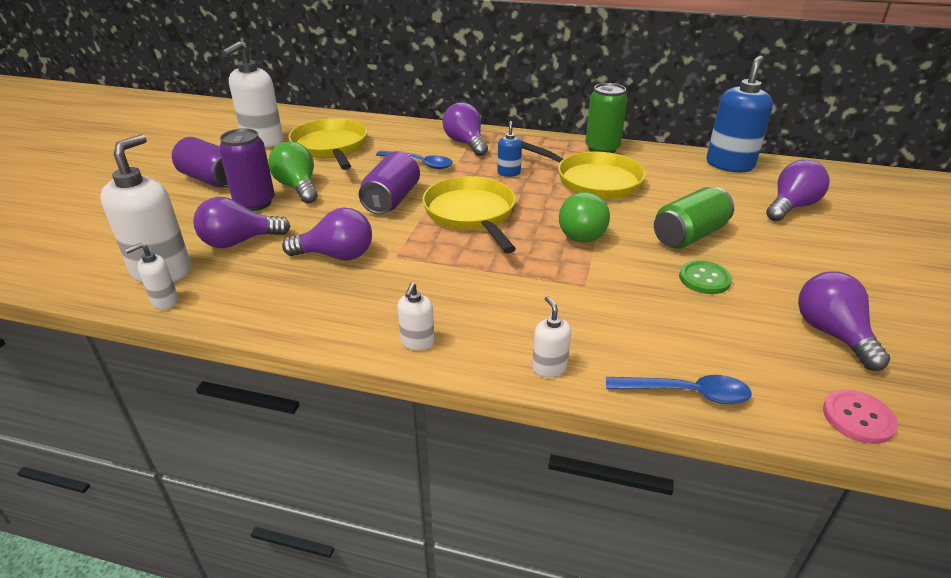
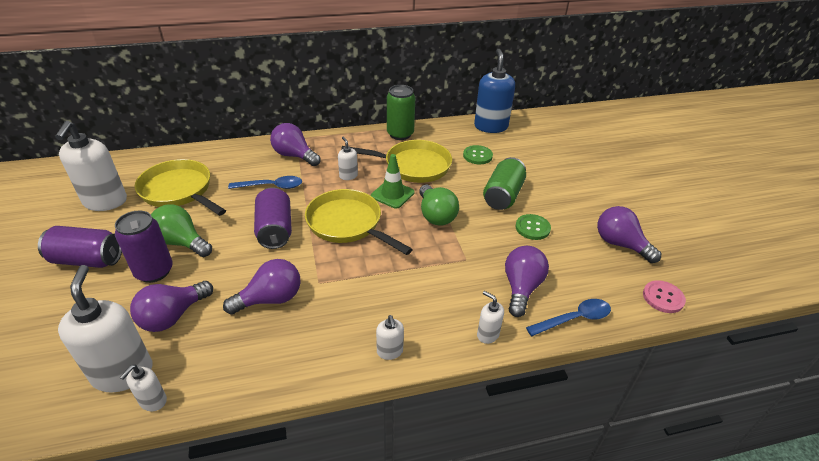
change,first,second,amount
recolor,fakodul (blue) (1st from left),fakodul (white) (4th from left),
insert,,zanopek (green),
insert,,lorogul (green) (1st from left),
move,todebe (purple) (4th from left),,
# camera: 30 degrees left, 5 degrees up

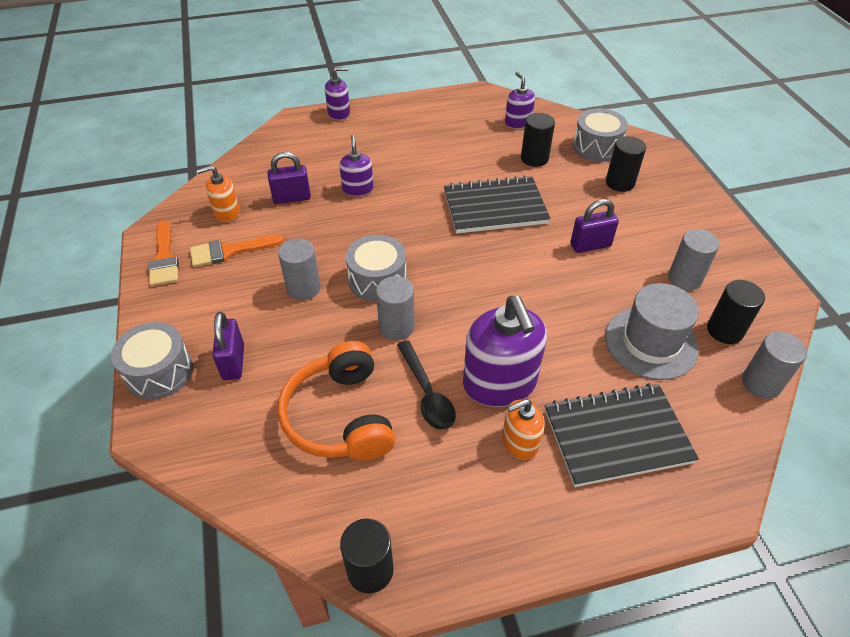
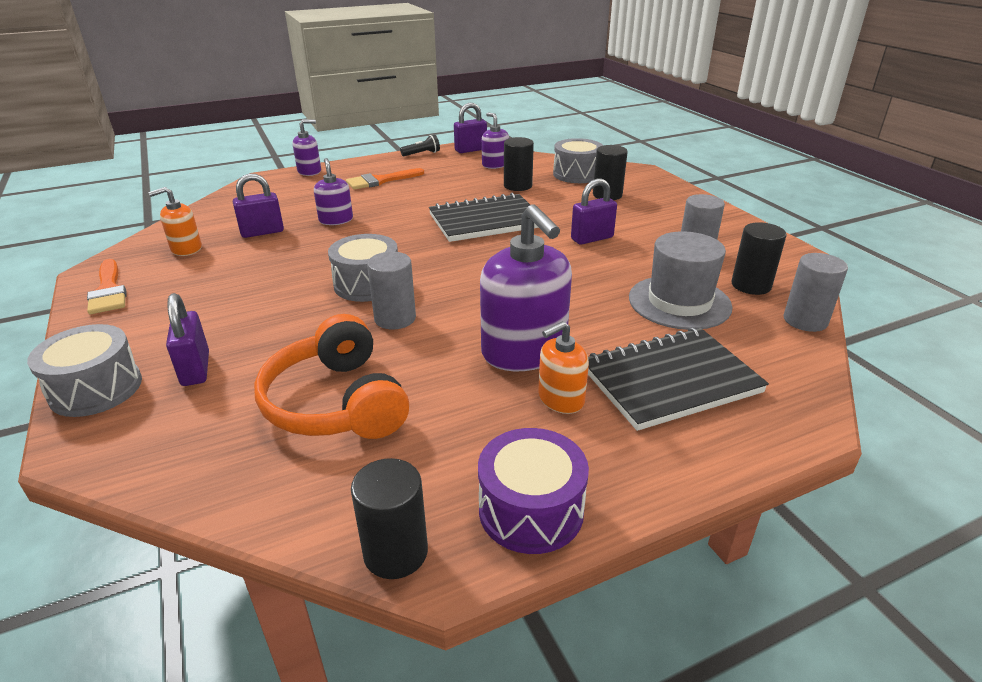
change,first,second,amount
move,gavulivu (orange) (2nd from left),,
insert,,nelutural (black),
insert,,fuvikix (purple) (3rd from left),
insert,,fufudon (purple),
delete,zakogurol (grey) (1st from left),,
delete,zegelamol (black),,
# camera: 10 degrees left, 15 degrees down

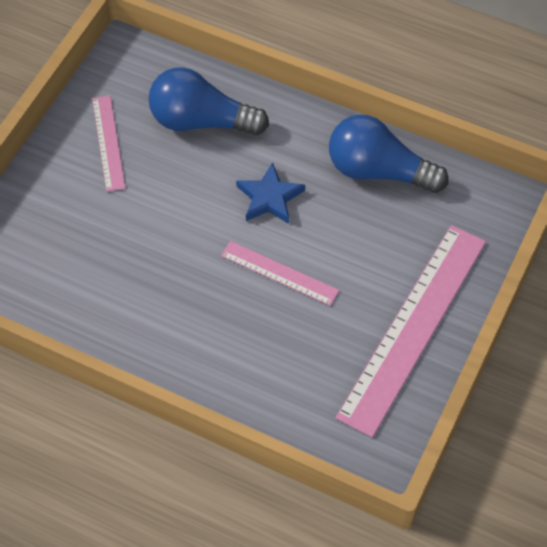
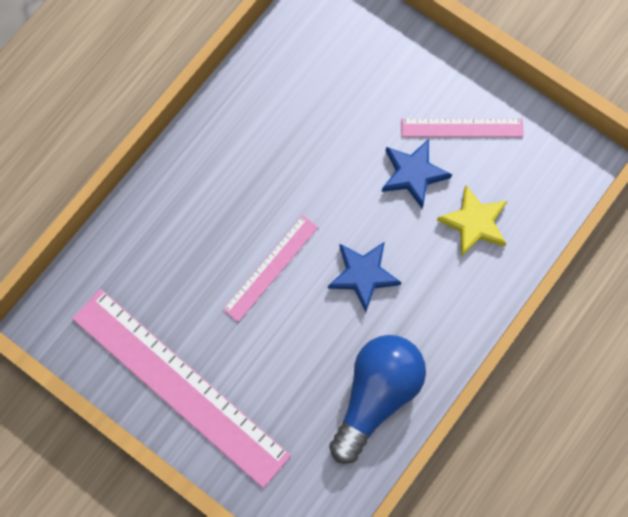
change,first,second,amount
insert,,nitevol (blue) (2nd from left),
replace,todebe (blue) (1st from left),nitevol (yellow),
# camera: 100 degrees right, 15 degrees up

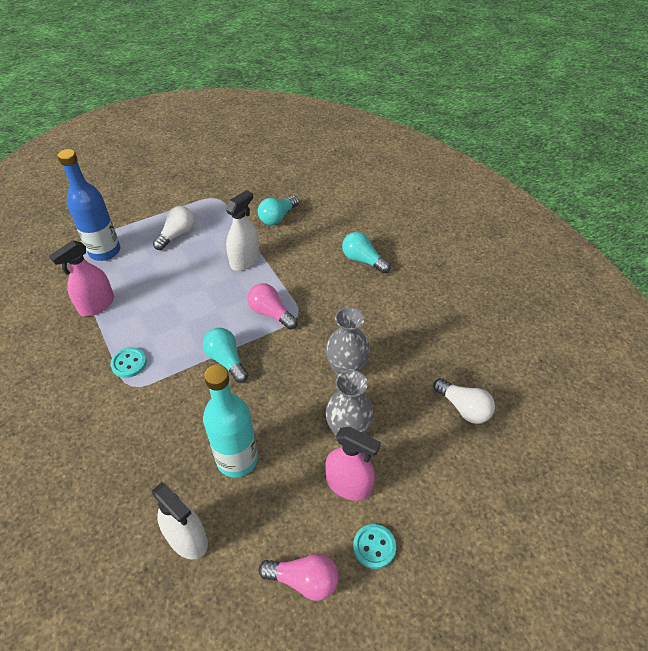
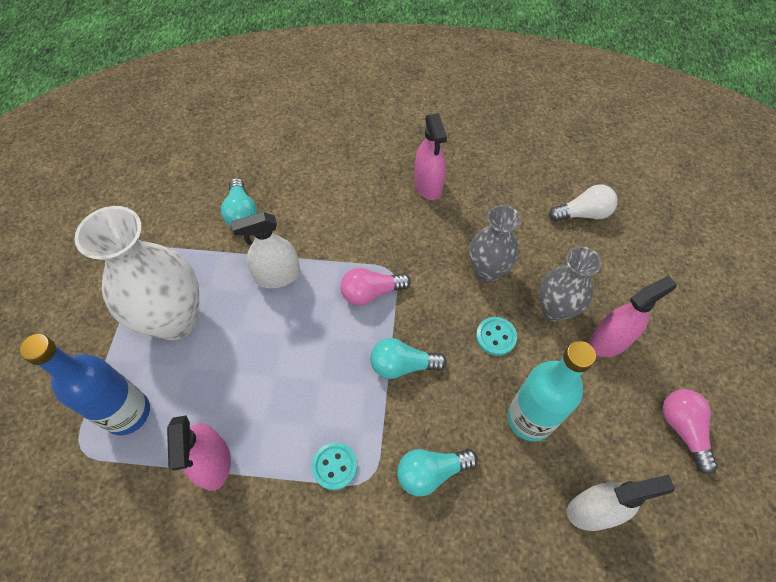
change,first,second,amount
replace,todebe (white) (1st from left),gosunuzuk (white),
rotate,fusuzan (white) (2nd from left in the first image),fusuzan (white) (1st from left),90 degrees counterclockwise
move,todebe (turquoise) (3rd from left),,
insert,,fusuzan (pink) (2nd from left),
move,lorogul (turquoise) (2nd from left),,
rotate,todebe (pink) (2nd from left),,60 degrees counterclockwise
# camera: 55 degrees left, 10 degrees up

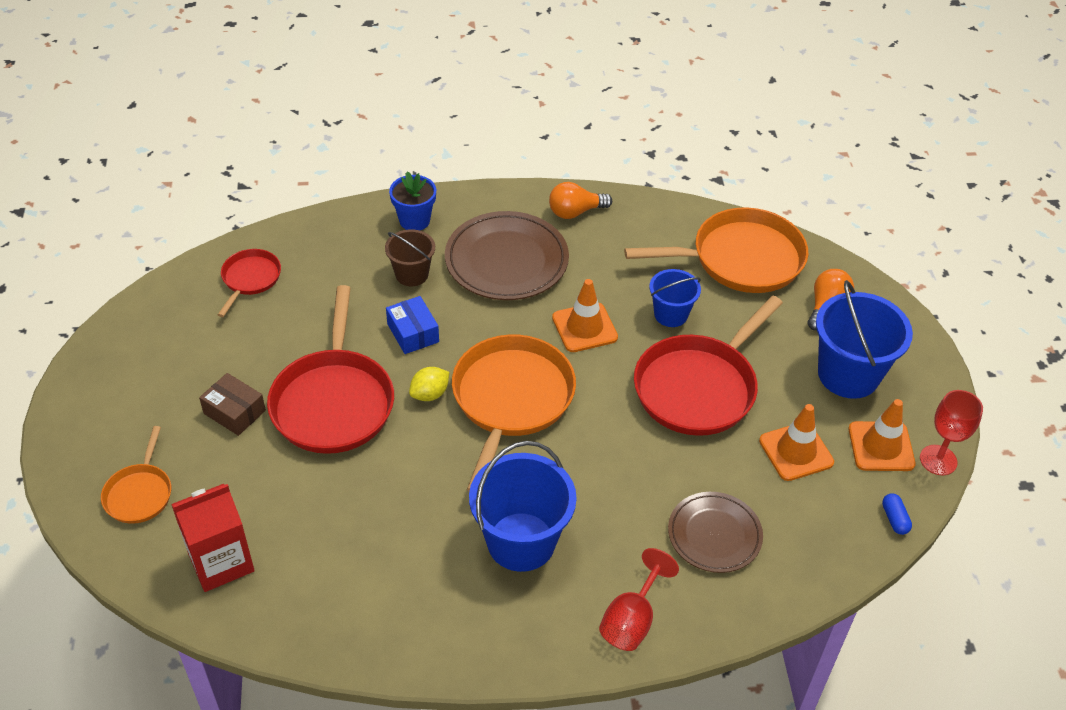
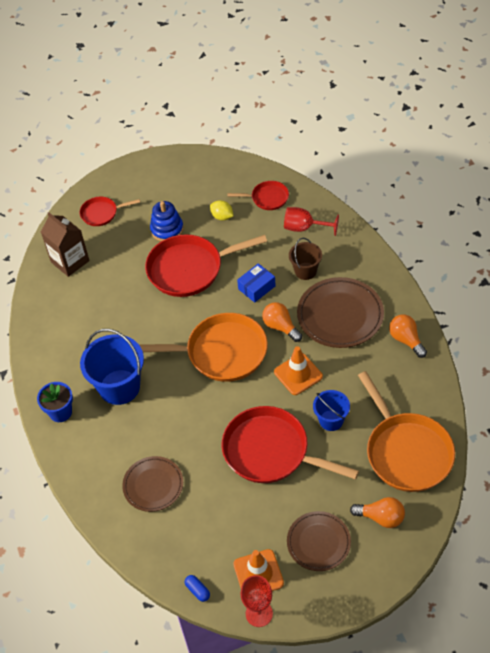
change,first,second,amount
move,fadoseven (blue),,
recolor,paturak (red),paturak (brown),
recolor,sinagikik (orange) (1st from left),sinagikik (red) (1st from left),
replace,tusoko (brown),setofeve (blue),
rotate,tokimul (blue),,75 degrees clockwise
move,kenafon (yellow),,
insert,,todebe (orange) (1st from left),
move,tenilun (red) (1st from left in the first image),tenilun (red) (2nd from left),
replace,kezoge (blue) (3rd from left),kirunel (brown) (2nd from left),
delete,zanopek (orange) (2nd from left),,
# camera: 80 degrees right, 5 degrees up

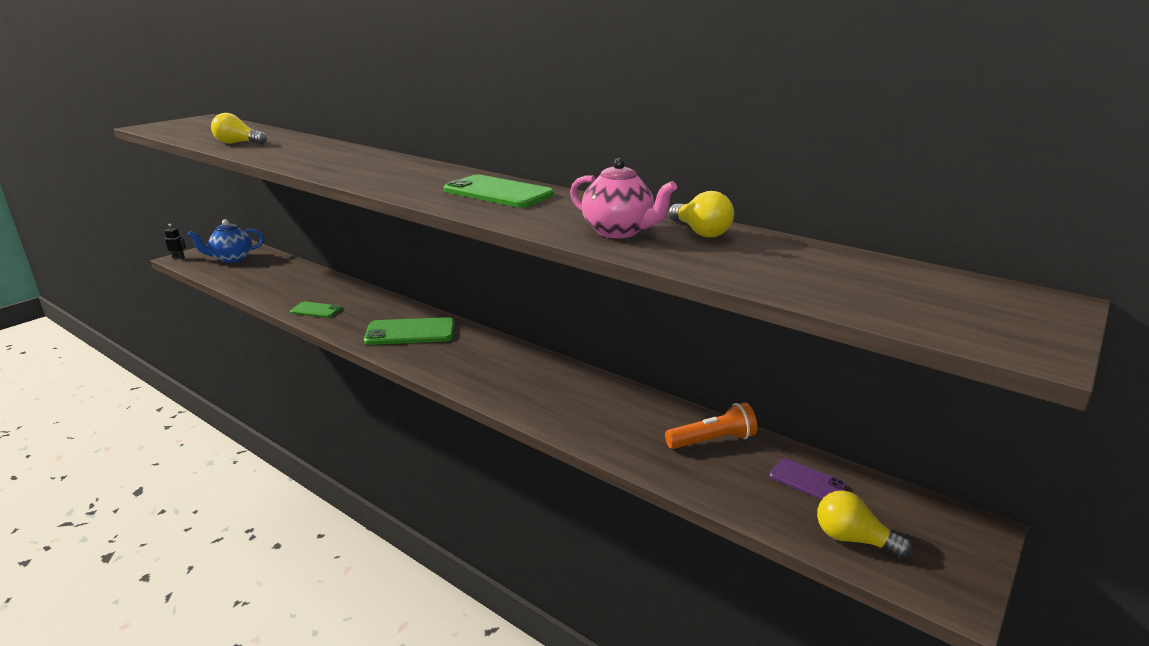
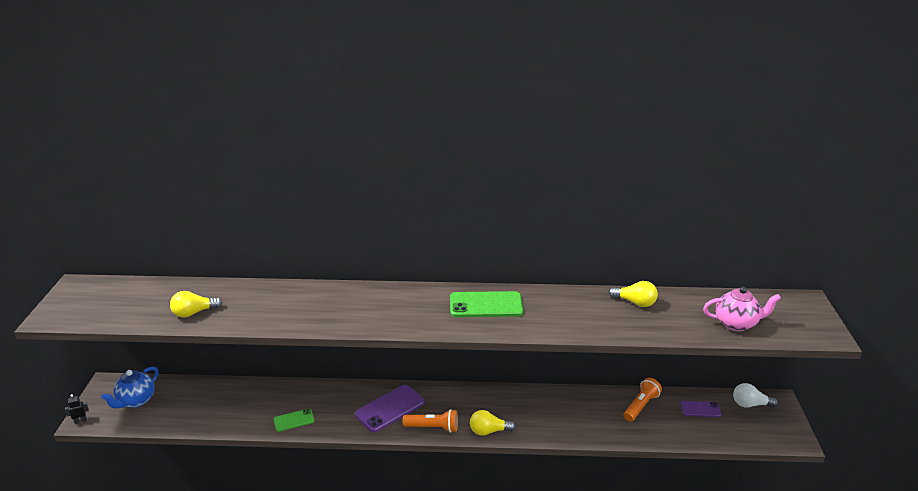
change,first,second,amount
recolor,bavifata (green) (2nd from left),bavifata (purple) (1st from left),
insert,,nelutural (orange) (1st from left),
move,todebe (yellow) (3rd from left in the first image),todebe (yellow) (2nd from left),
move,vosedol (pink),,
insert,,todebe (white),
# camera: 35 degrees left, 5 degrees up

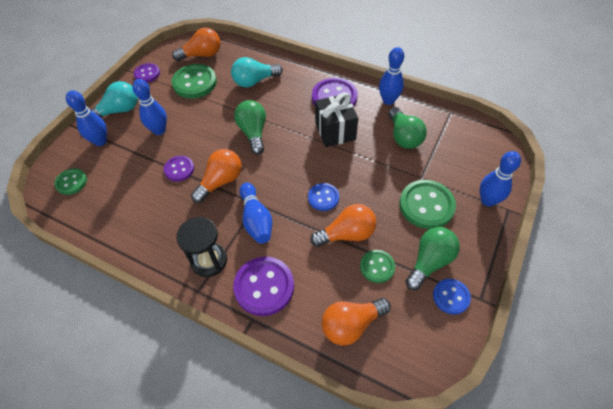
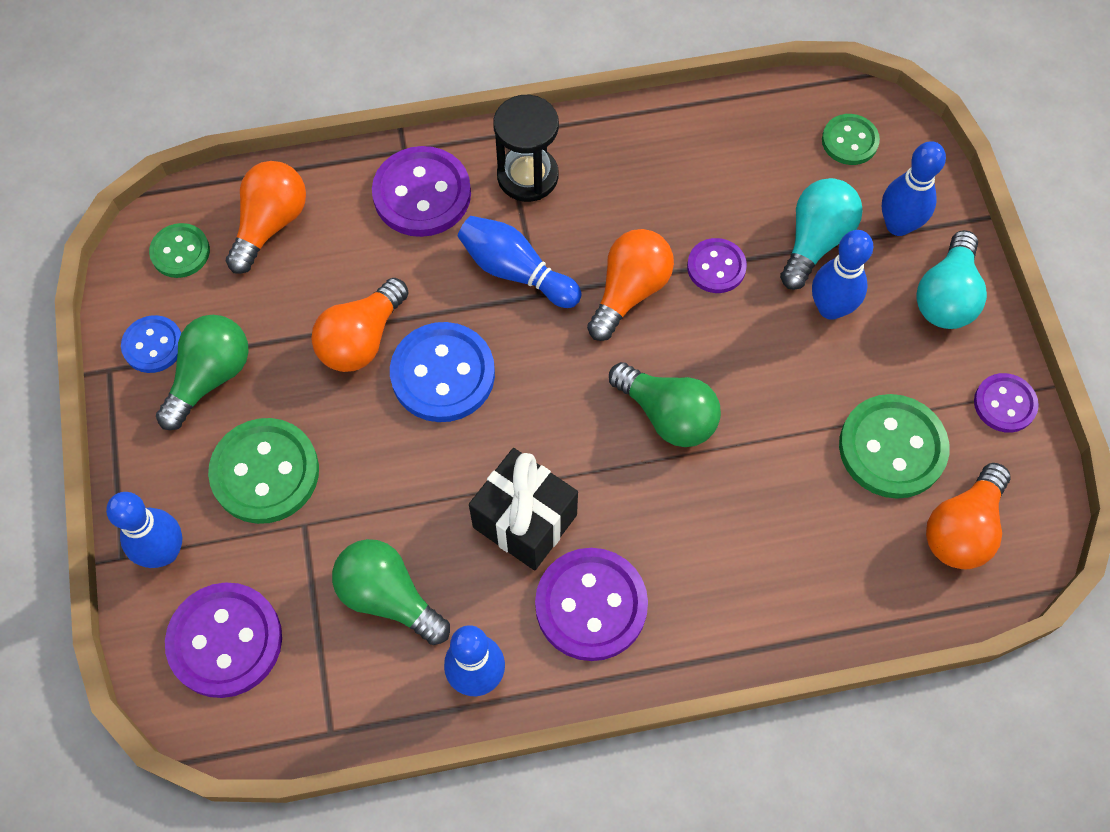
change,first,second,amount
move,lorogul (green) (3rd from left in the first image),lorogul (green) (1st from left),
rotate,todebe (green) (3rd from left in the first image),todebe (green) (1st from left),150 degrees counterclockwise
insert,,lorogul (purple) (1st from left),
resize,lorogul (blue) (1st from left in the first image),lorogul (blue) (2nd from left),x1.71
rotate,todebe (orange) (2nd from left in the first image),todebe (orange) (3rd from left),150 degrees counterclockwise
move,todebe (turquoise) (2nd from left in the first image),todebe (turquoise) (1st from left),
# camera: 140 degrees right, 10 degrees up

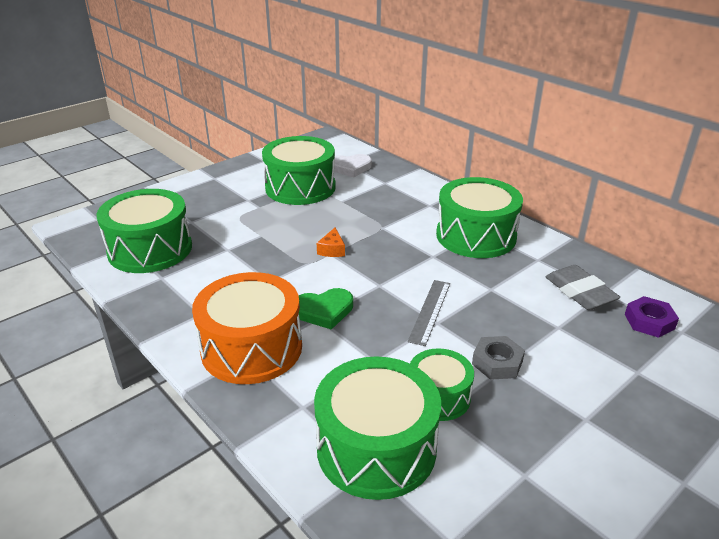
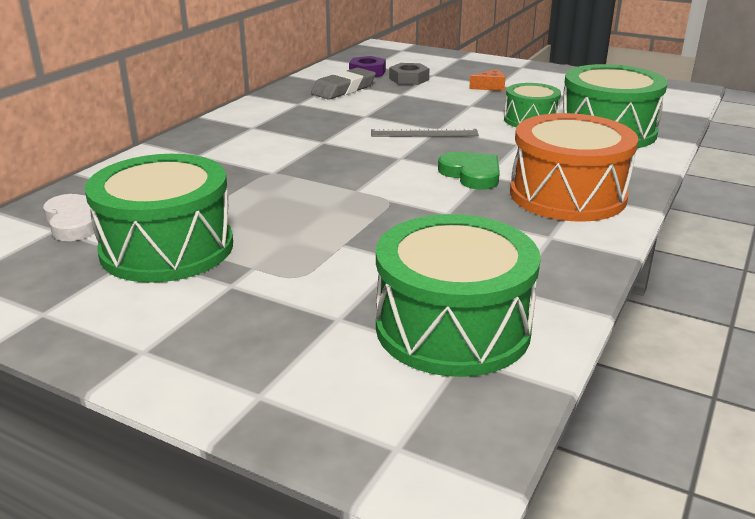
change,first,second,amount
move,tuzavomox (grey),,
move,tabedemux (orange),,
delete,fufudon (green) (5th from left),,
# camera: 110 degrees left, 5 degrees down

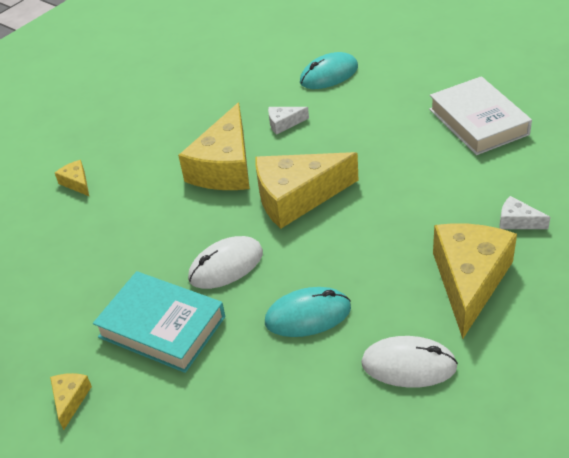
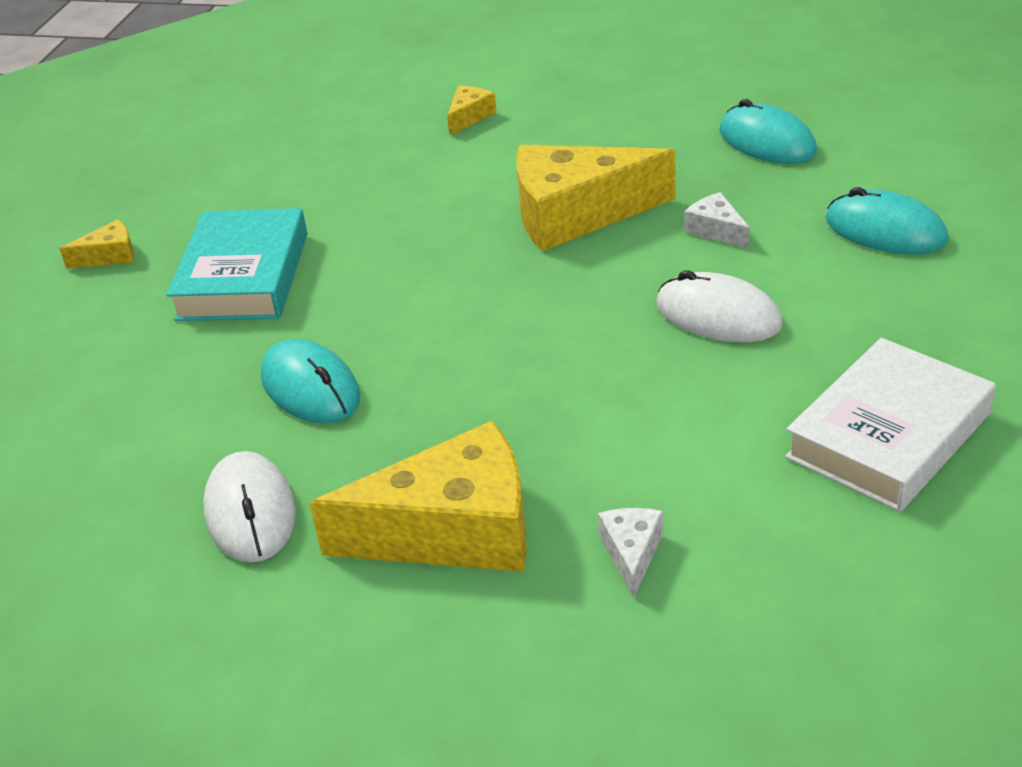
change,first,second,amount
move,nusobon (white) (1st from left in the first image),nusobon (white) (2nd from left),
insert,,nusobon (turquoise) (2nd from left),
delete,tabedemux (yellow) (4th from left),,
# camera: 65 degrees right, 5 degrees down

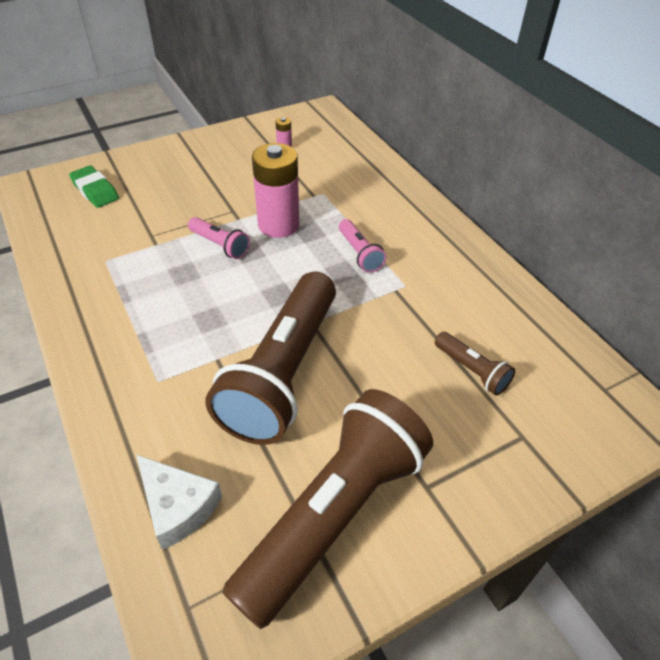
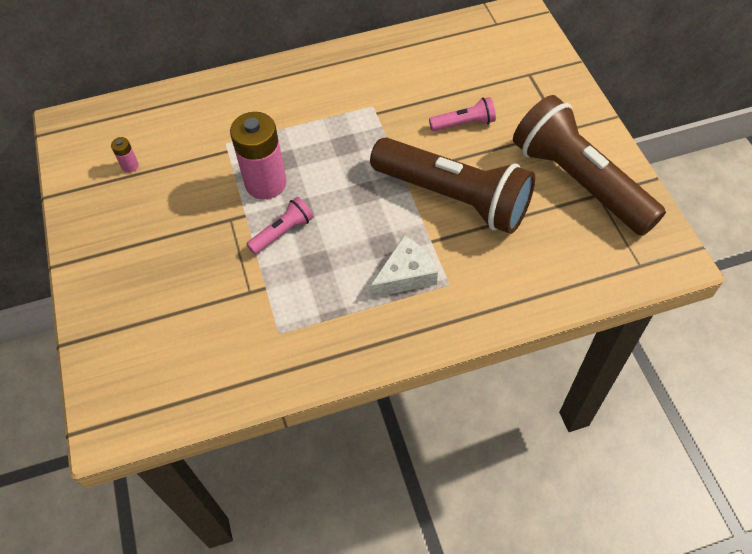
change,first,second,amount
move,tabedemux (white),,
move,nelutural (pink) (2nd from left),,
delete,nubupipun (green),,
delete,nelutural (brown) (3rd from left),,
# camera: 75 degrees left, 10 degrees up

